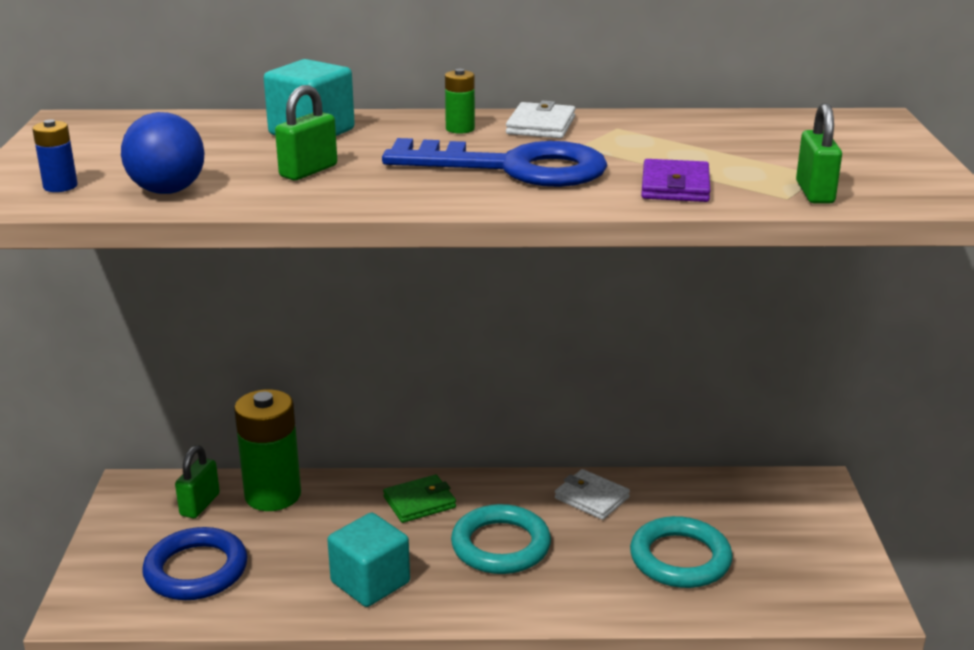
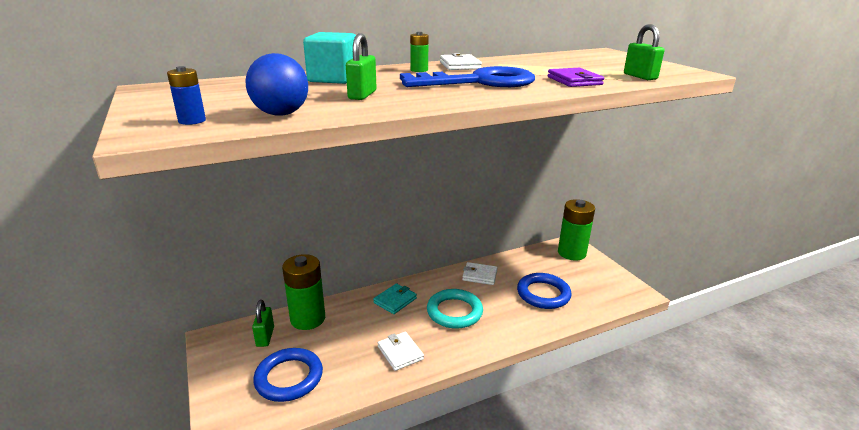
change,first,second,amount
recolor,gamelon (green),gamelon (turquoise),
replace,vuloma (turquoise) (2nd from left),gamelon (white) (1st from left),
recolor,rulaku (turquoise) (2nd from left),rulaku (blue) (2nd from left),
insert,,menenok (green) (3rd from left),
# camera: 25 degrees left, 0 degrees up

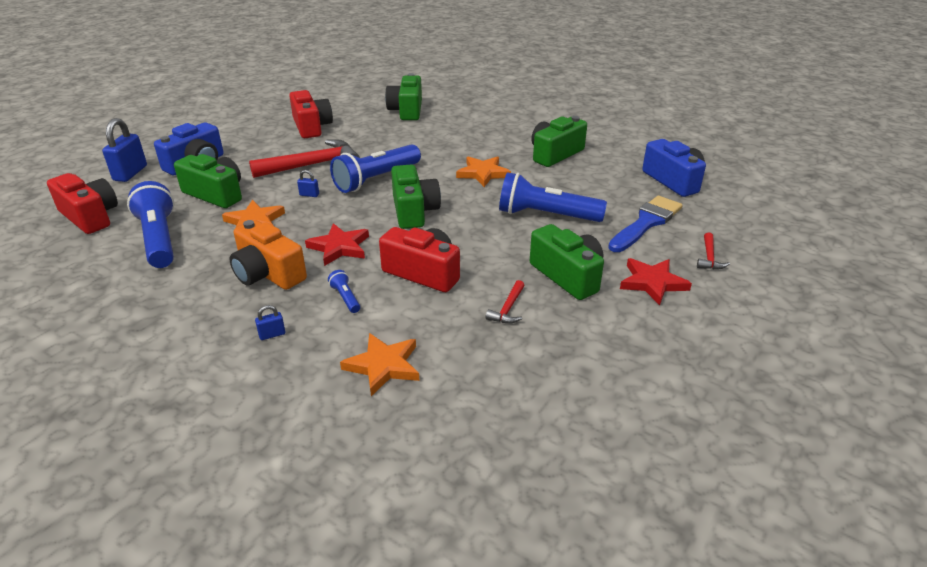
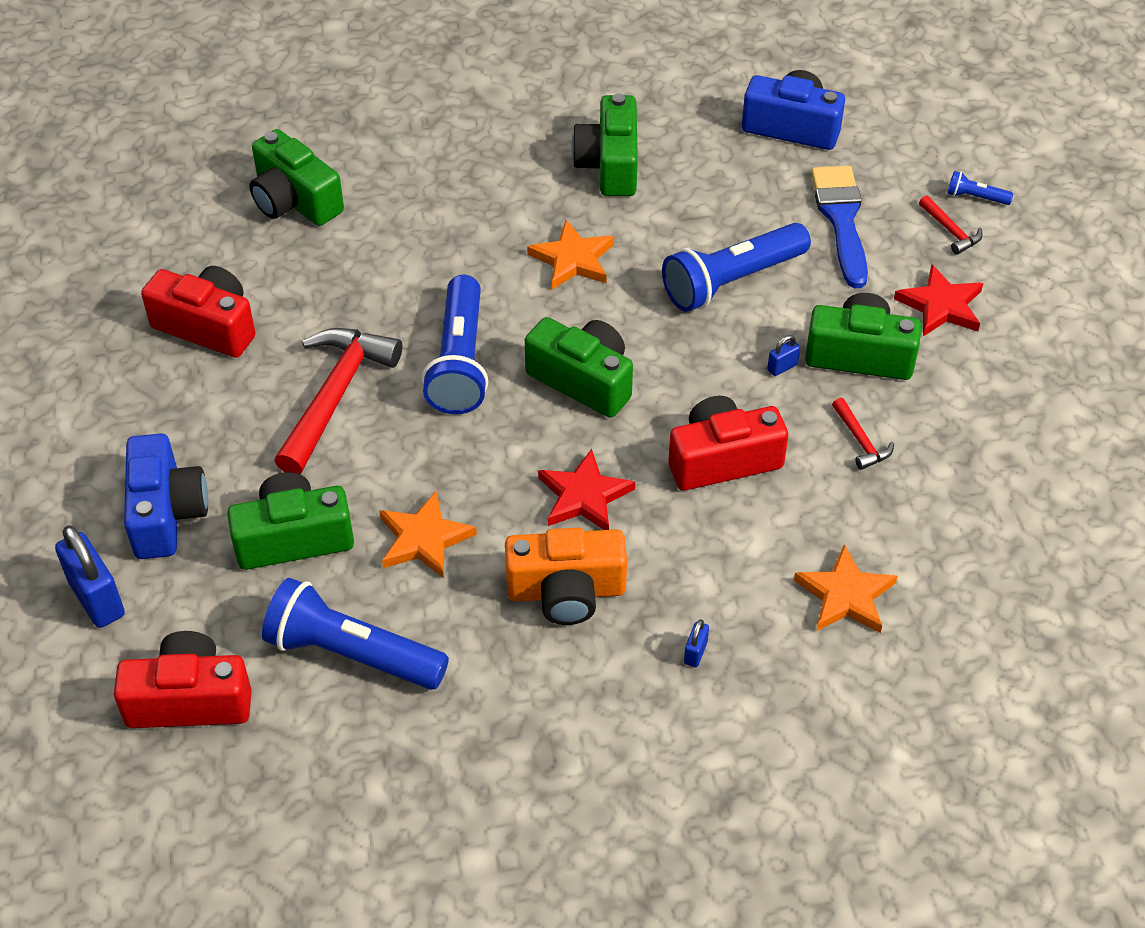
change,first,second,amount
move,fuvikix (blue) (3rd from left),,
move,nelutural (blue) (2nd from left in the first image),nelutural (blue) (4th from left),
# camera: 45 degrees left, 15 degrees up

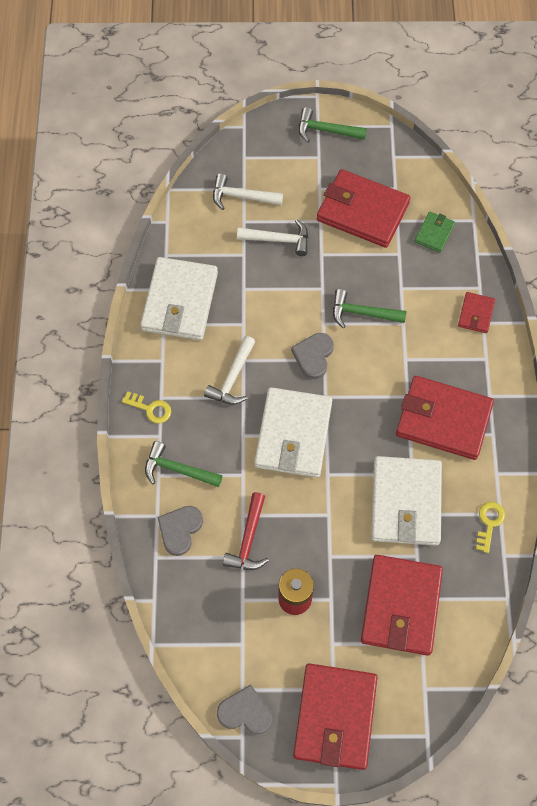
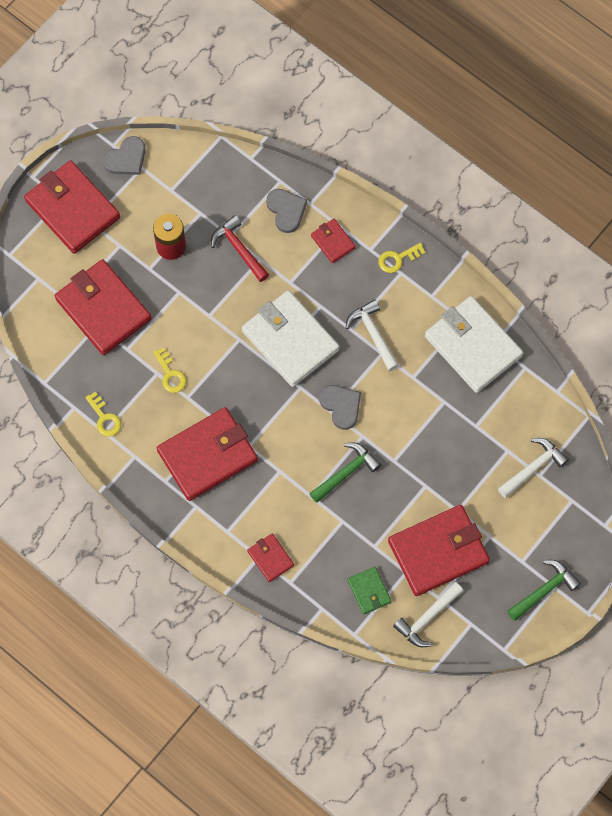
change,first,second,amount
replace,gamelon (white) (3rd from left),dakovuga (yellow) (2nd from left),
replace,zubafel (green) (1st from left),gamelon (red) (5th from left),
move,zubafel (white) (3rd from left in the first image),zubafel (white) (2nd from left),
# camera: 130 degrees right, 5 degrees up

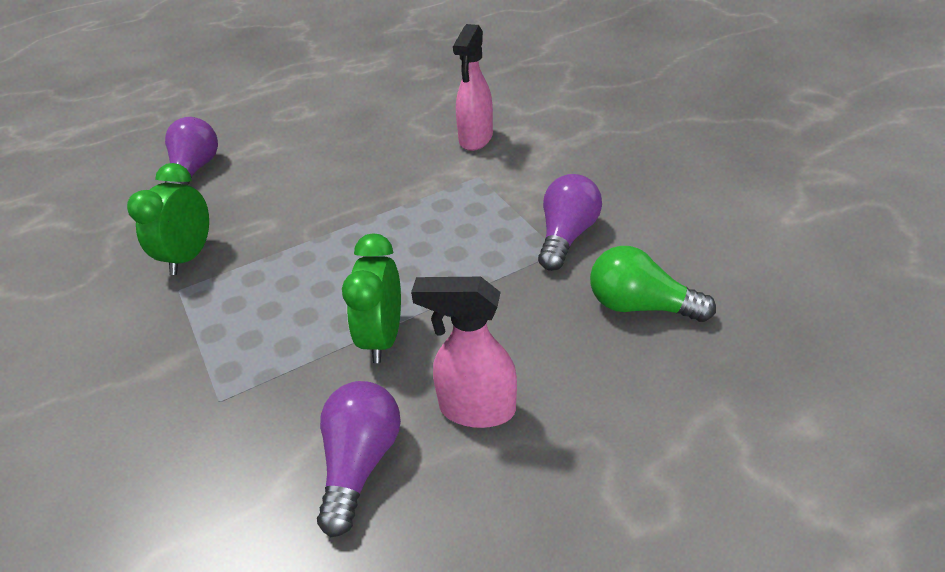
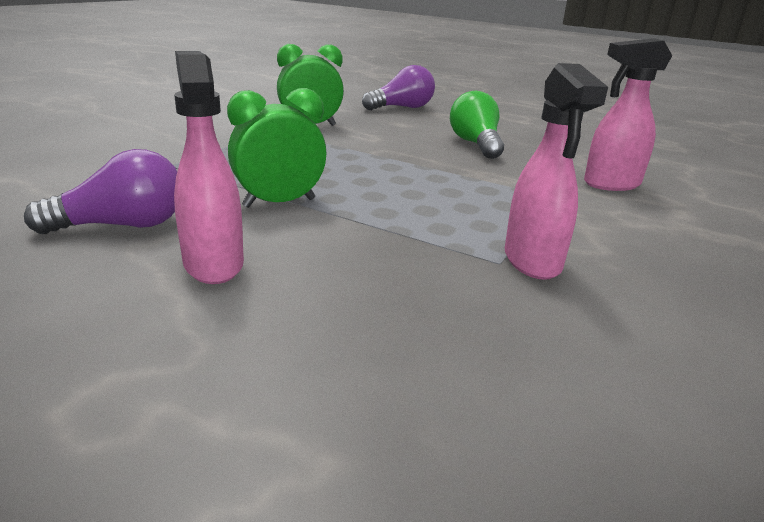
change,first,second,amount
move,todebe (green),,
replace,todebe (purple) (3rd from left),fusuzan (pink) (2nd from left),
# camera: 55 degrees right, 15 degrees down

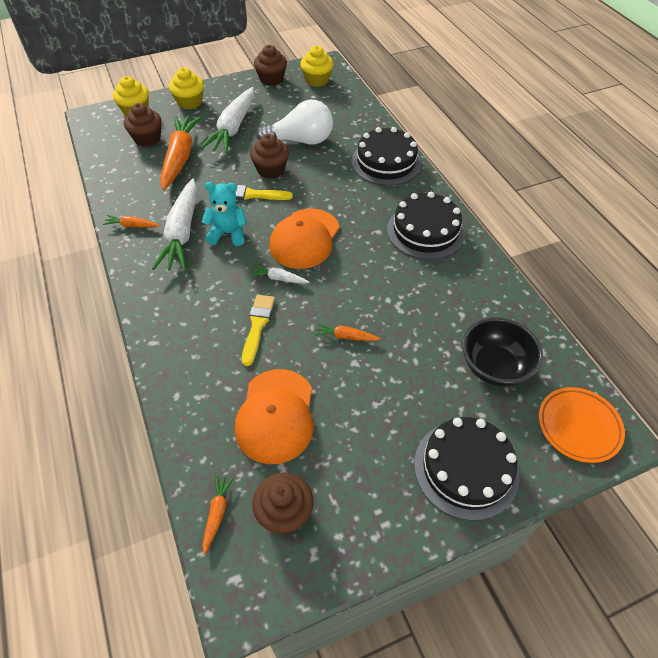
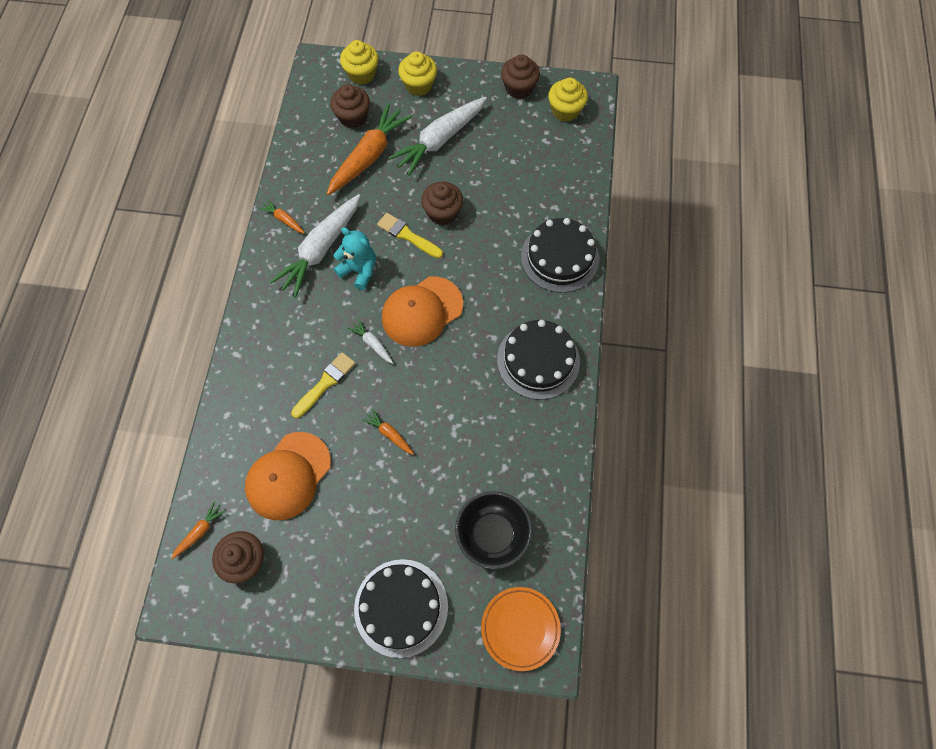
change,first,second,amount
delete,todebe (white),,
# camera: 30 degrees right, 15 degrees up

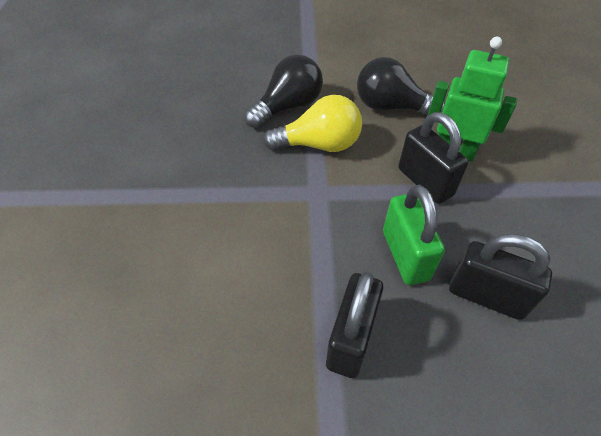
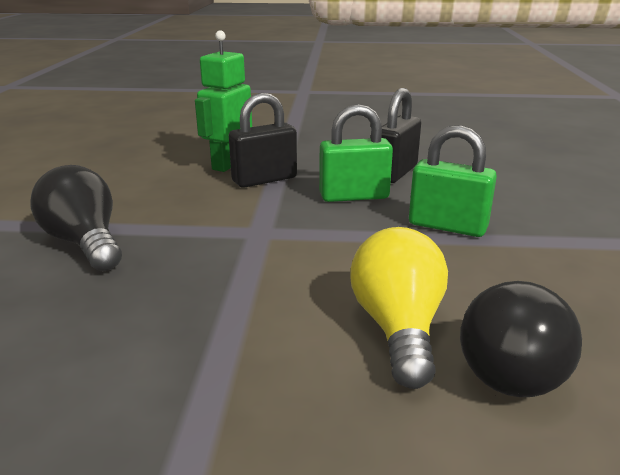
change,first,second,amount
move,todebe (yellow),,
recolor,fuvikix (black) (1st from left),fuvikix (green) (2nd from left),
move,todebe (black) (2nd from left),,
# camera: 85 degrees left, 25 degrees down

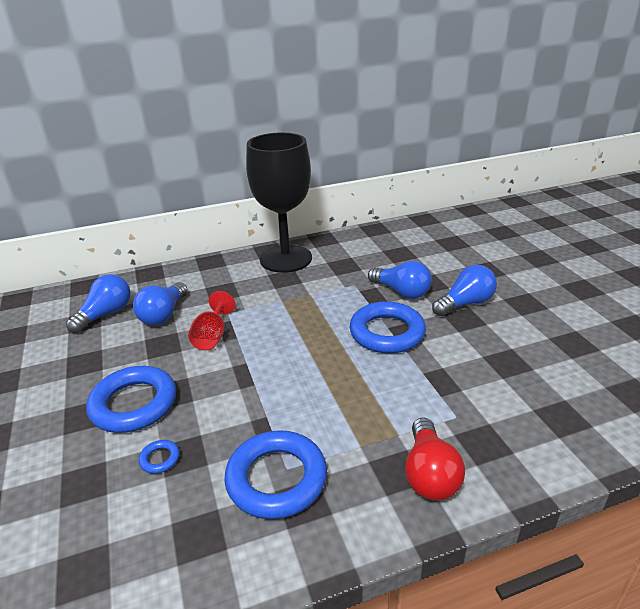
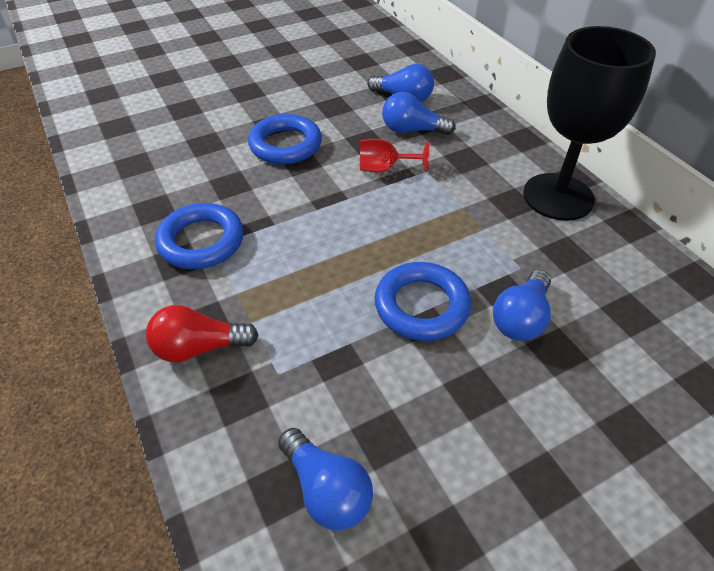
change,first,second,amount
move,todebe (blue) (4th from left in the first image),todebe (blue) (1st from left),
delete,rulaku (blue) (2nd from left),,
# camera: 80 degrees right, 15 degrees up

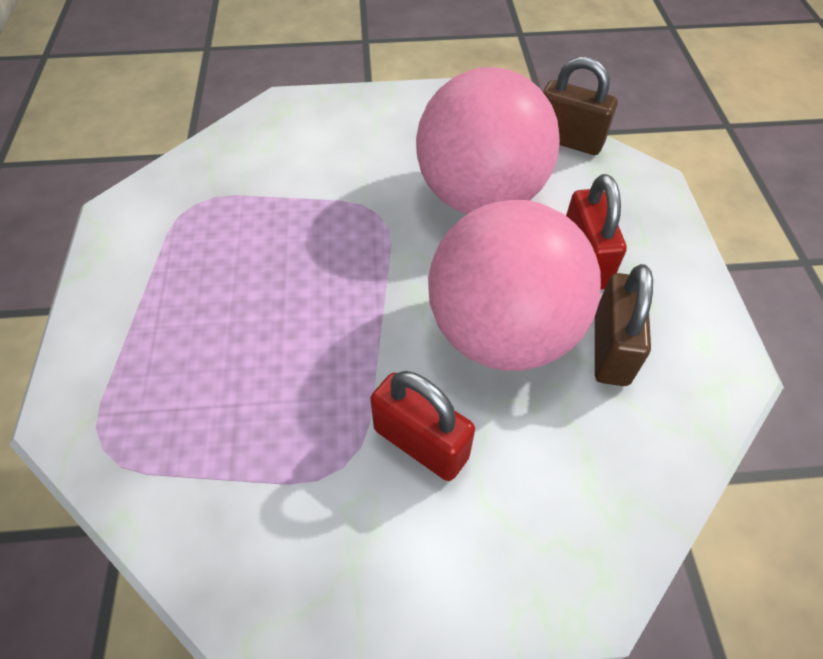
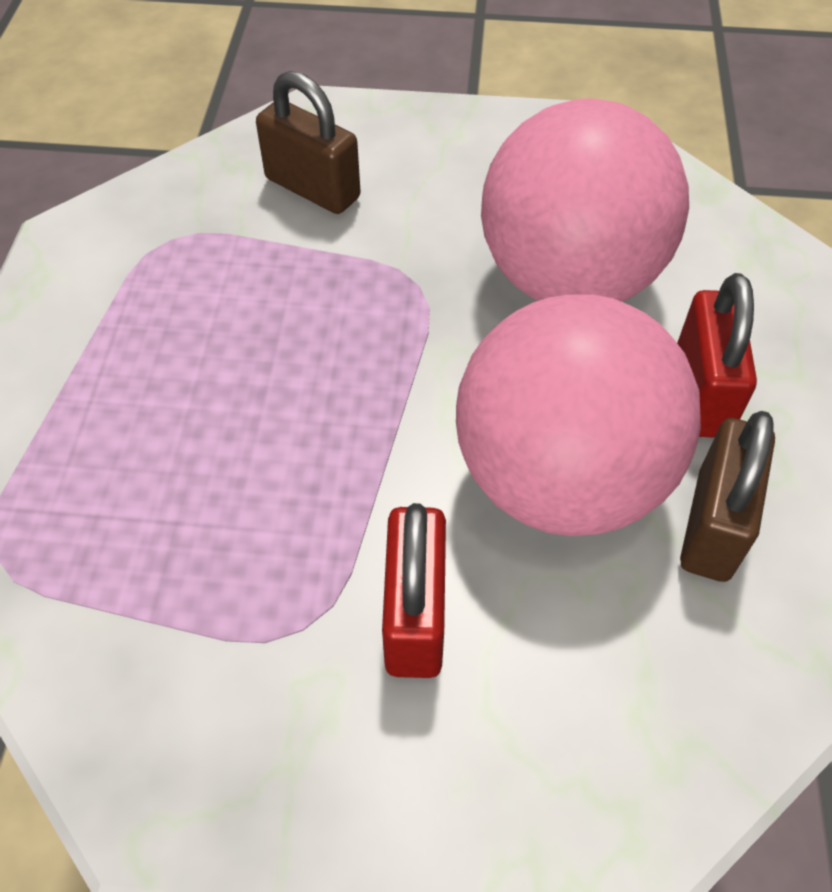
change,first,second,amount
move,fuvikix (brown) (1st from left),,
rotate,fuvikix (red) (1st from left),,45 degrees clockwise
# camera: 10 degrees right, 0 degrees up

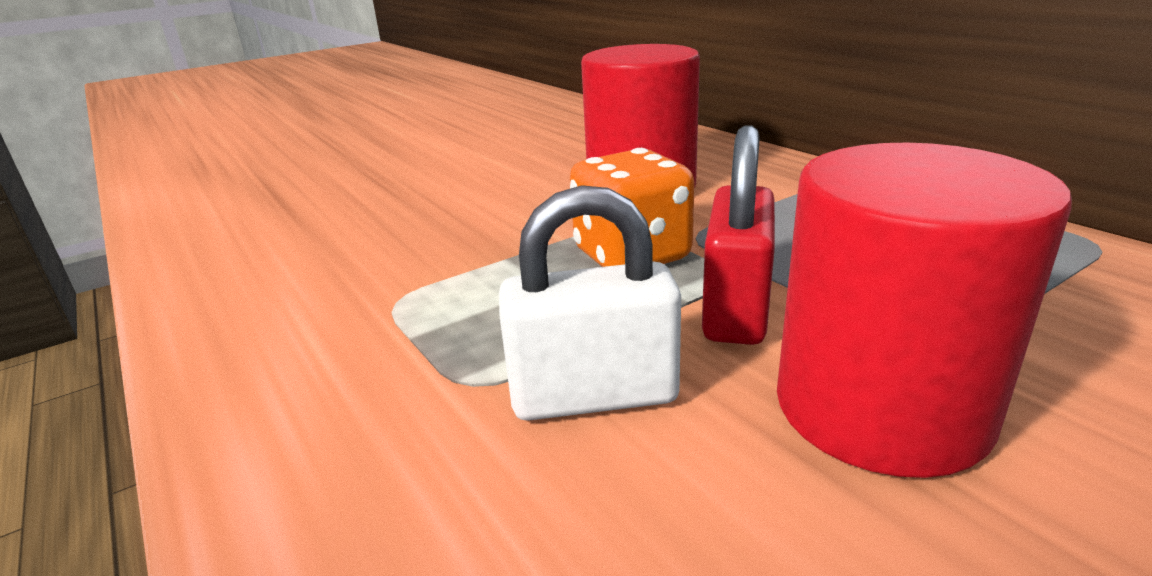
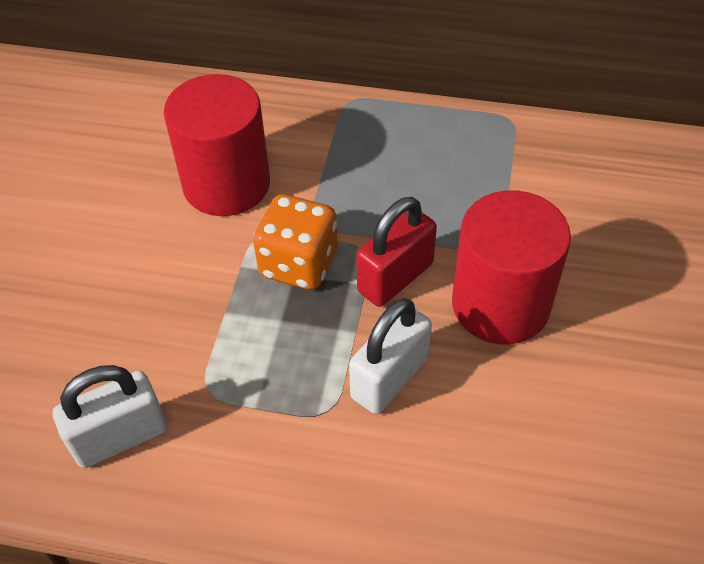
change,first,second,amount
insert,,fuvikix (white) (1st from left),
rotate,fuvikix (red),,75 degrees clockwise
# camera: 45 degrees left, 25 degrees up

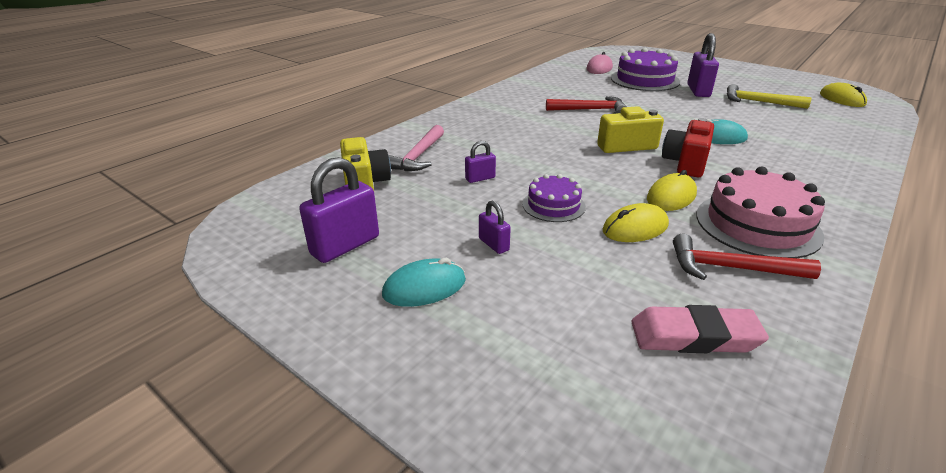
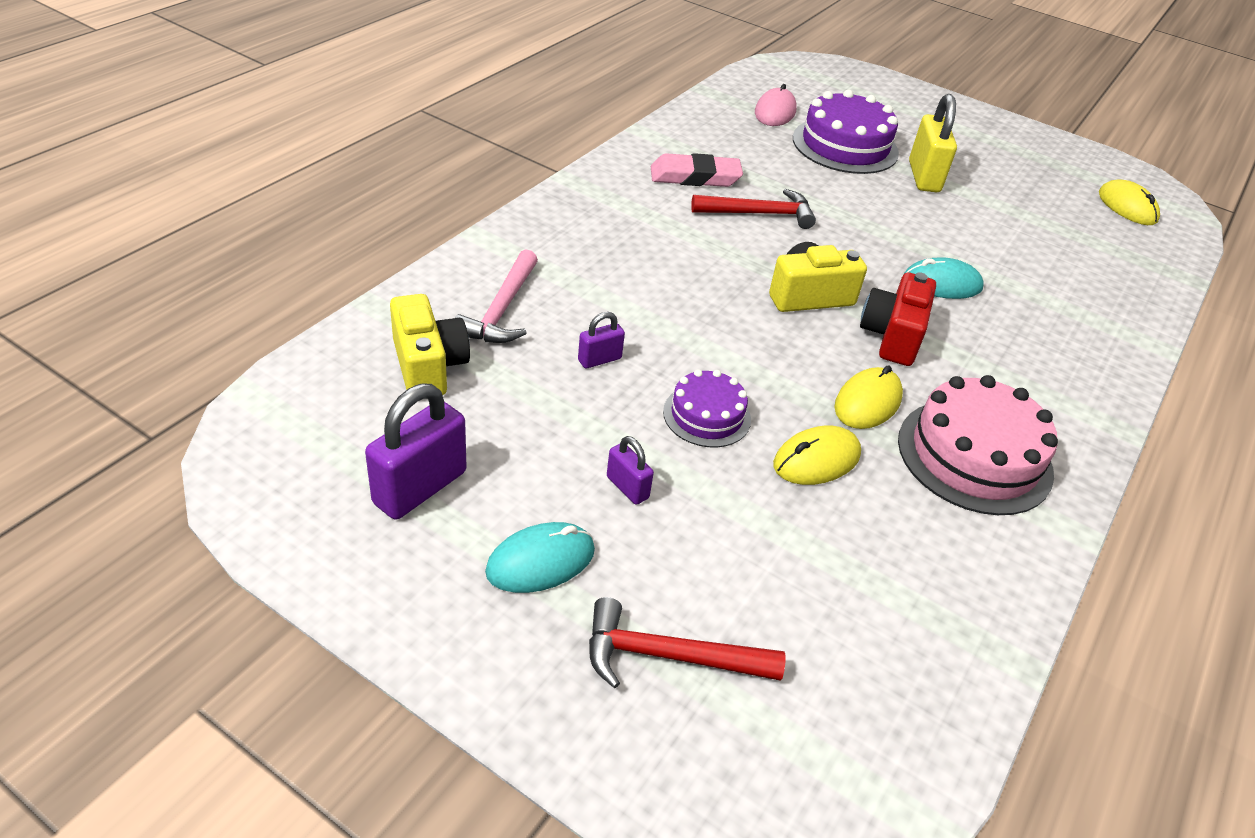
change,first,second,amount
move,zubafel (red) (2nd from left in the first image),zubafel (red) (1st from left),
move,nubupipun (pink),,
recolor,fuvikix (purple) (4th from left),fuvikix (yellow),
delete,zubafel (yellow),,
# camera: 10 degrees left, 10 degrees up

